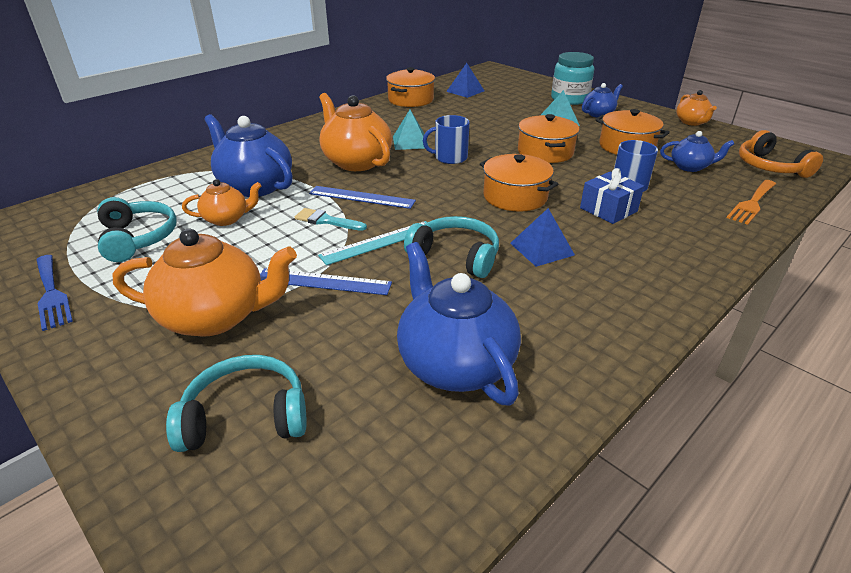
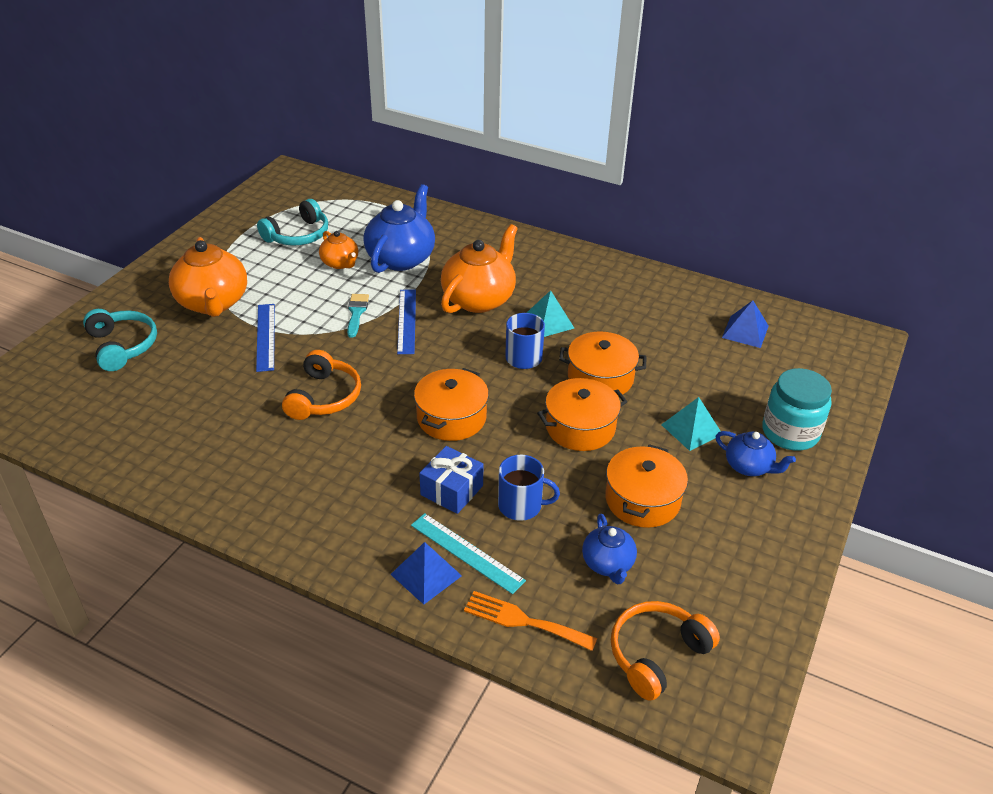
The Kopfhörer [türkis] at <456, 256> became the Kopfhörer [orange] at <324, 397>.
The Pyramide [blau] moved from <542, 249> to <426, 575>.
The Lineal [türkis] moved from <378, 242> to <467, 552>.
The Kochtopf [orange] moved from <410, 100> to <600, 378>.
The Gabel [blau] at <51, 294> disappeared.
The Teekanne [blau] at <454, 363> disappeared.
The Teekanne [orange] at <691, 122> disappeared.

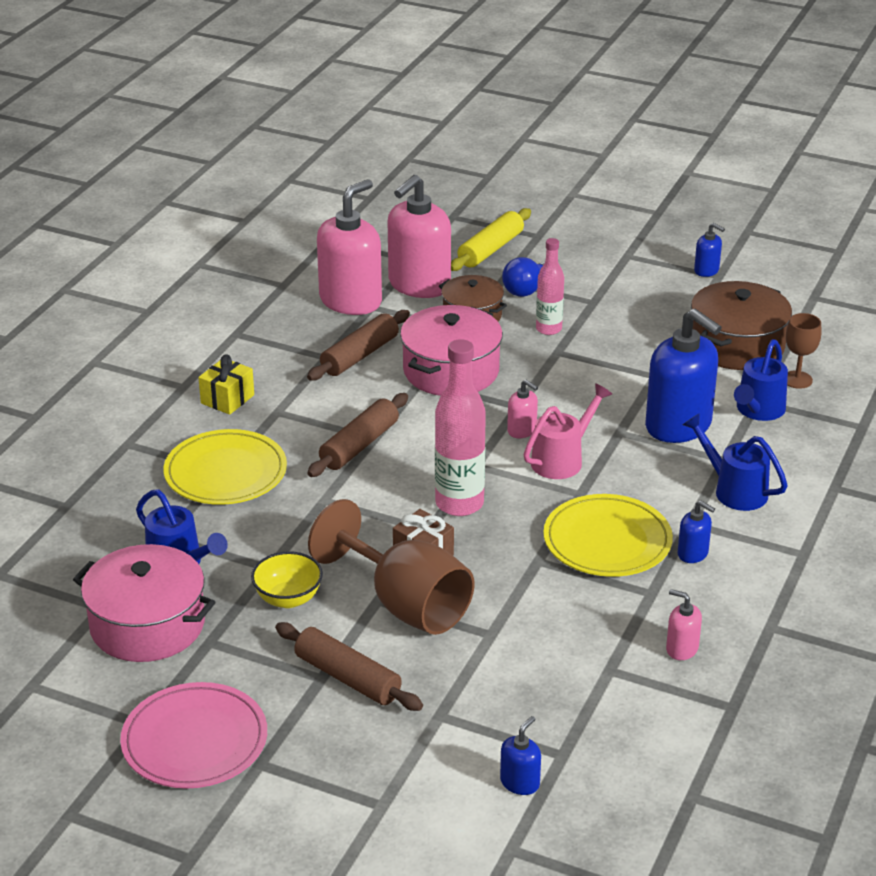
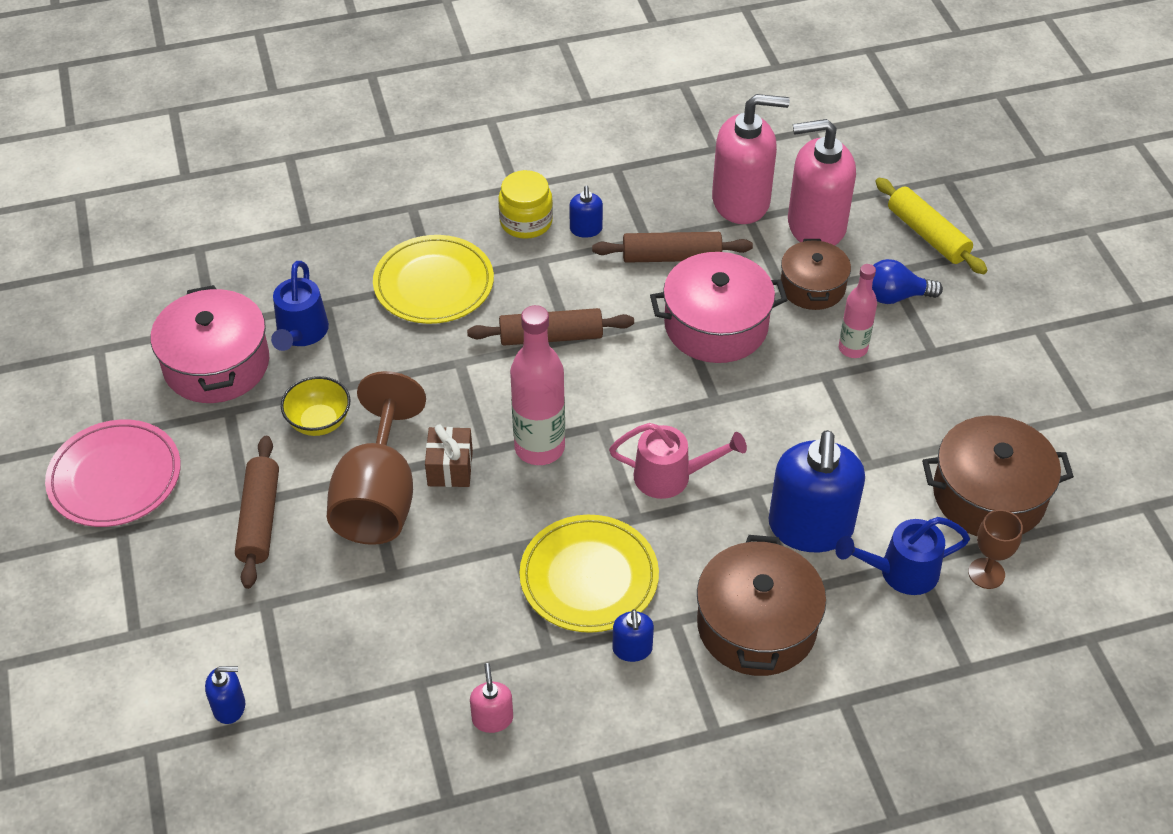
The Geschenk [gelb] at <227, 399> was replaced by the Einmachglas [gelb] at <526, 222>.
The Seifenspender [blau] moved from <706, 270> to <586, 229>.
The Gießkanne [blau] at <734, 490> was replaced by the Kochtopf [braun] at <756, 625>.
The Nudelholz [gelb] at <491, 249> turned 60 degrees clockwise.
The Seifenspender [rosa] at <522, 430> disappeared.

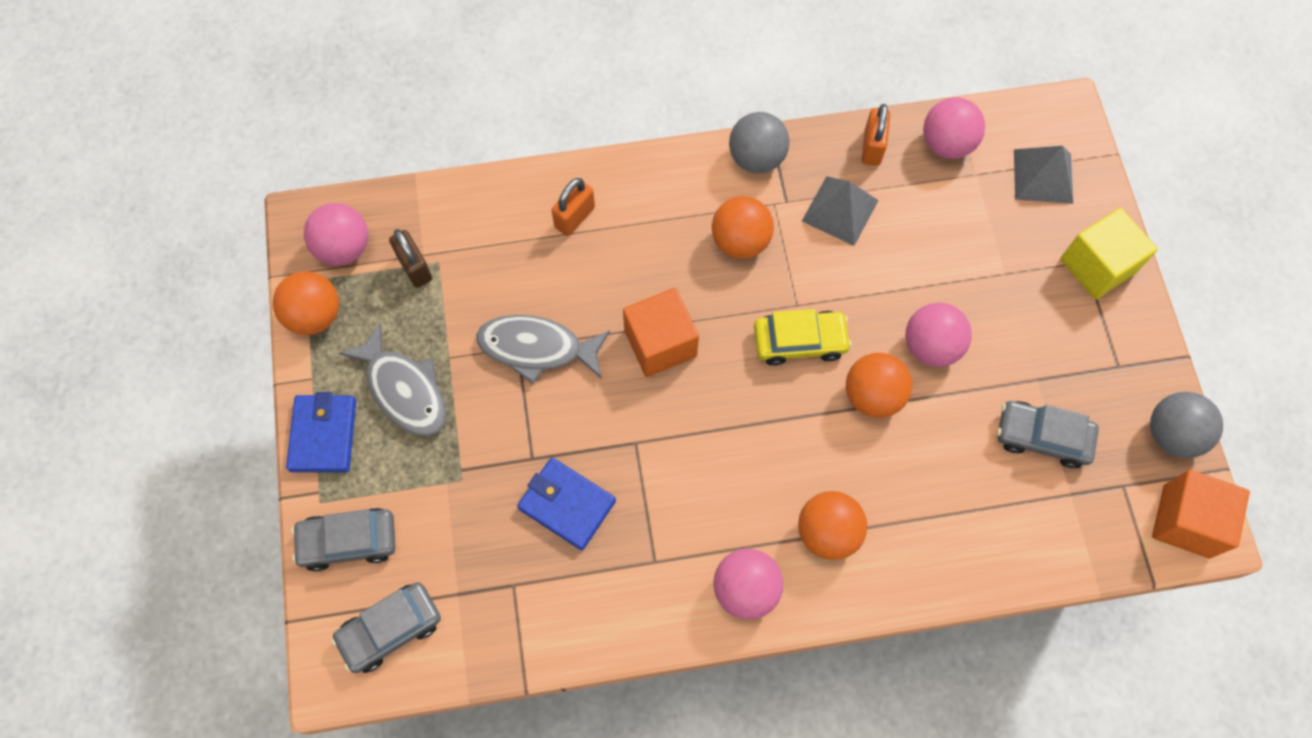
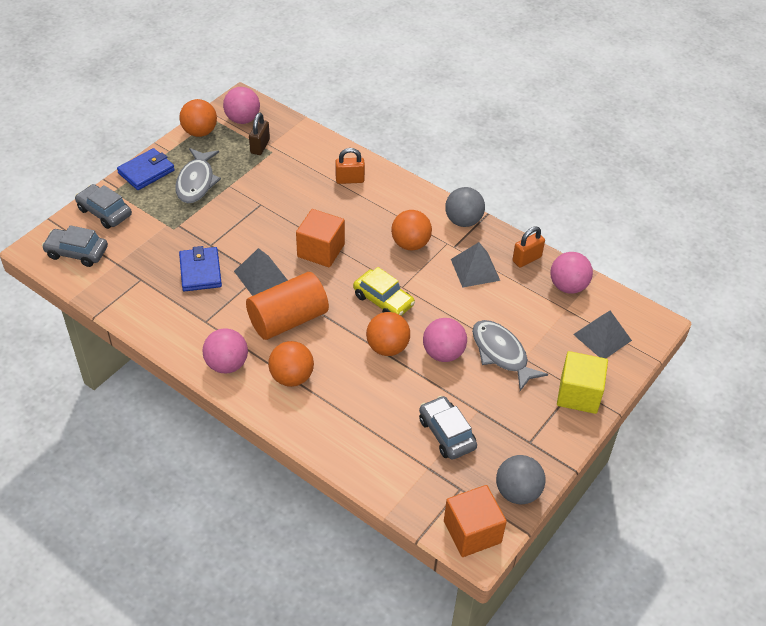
The Pyramide [grau] at <261, 276> appeared.
The Vollzylinder [orange] at <288, 320> appeared.
The Fisch [grau] moved from <537, 348> to <501, 354>.

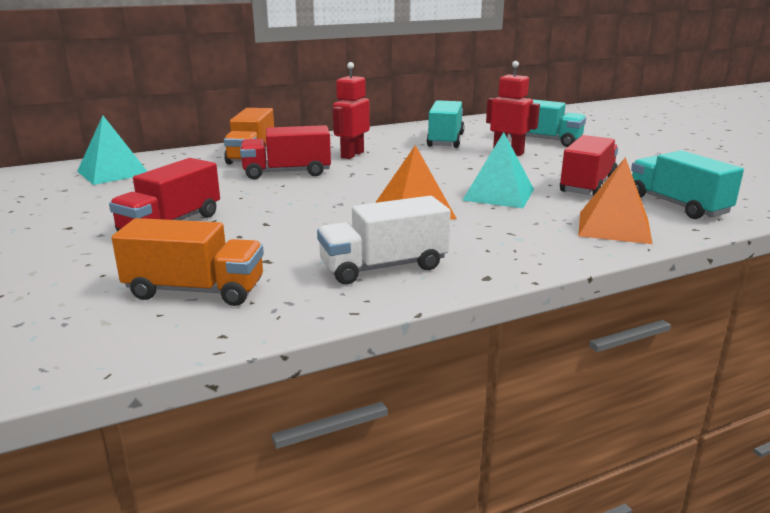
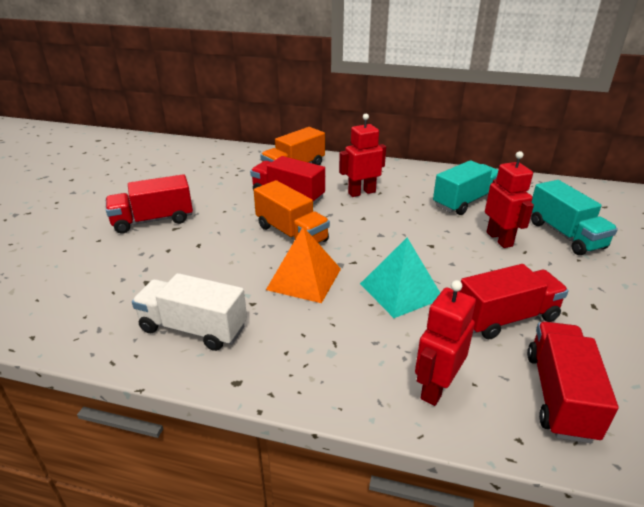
The Lastwagen [orange] moved from <195, 290> to <291, 234>.
The Pyramide [orange] at <614, 227> was replaced by the Roboter [rot] at <436, 387>.
The Lastwagen [türkis] at <677, 205> became the Lastwagen [rot] at <559, 395>.
The Pyramide [türkis] at <113, 172> disappeared.

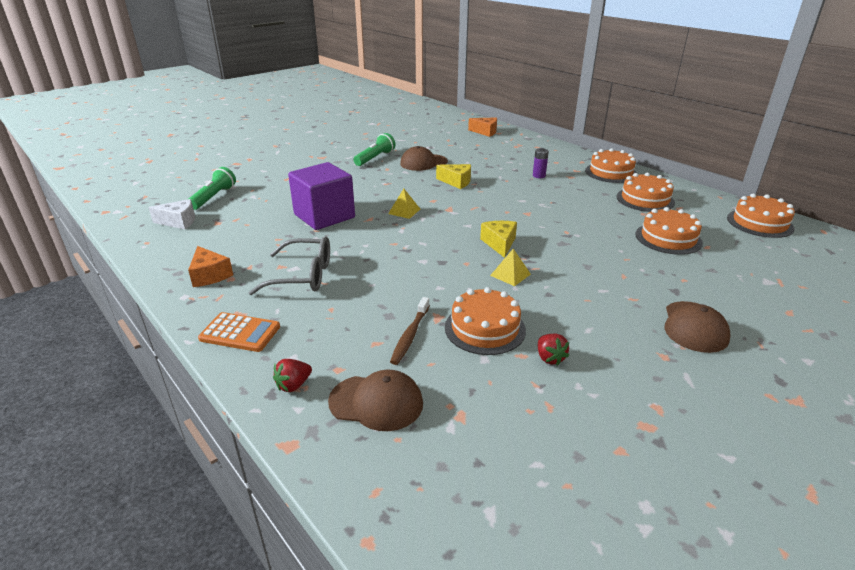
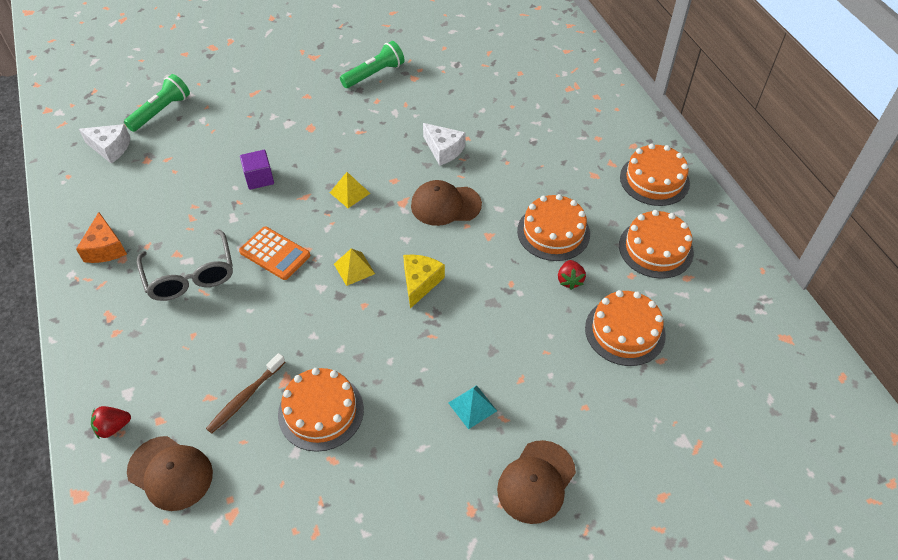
The Brille [grau] at <303, 276> turned 45 degrees clockwise.
The Taschenrechner [orange] moved from <240, 333> to <275, 254>.
The Kubus [lila] at <324, 216> changed to 0.48 times the size.
The Pyramide [gelb] moved from <510, 274> to <354, 268>.
The Kappe [braun] moved from <423, 163> to <445, 205>.
The Käse [gelb] at <456, 182> became the Käse [weiß] at <443, 150>.
The Pyramide [türkis] at <472, 406> appeared.
The Kuchen [orange] moved from <759, 223> to <553, 232>.
The Erdbeere [rot] moved from <549, 358> to <569, 280>.
The Käse [orange] at <485, 132> disappeared.
The Batterie [lila] at <539, 176> disappeared.

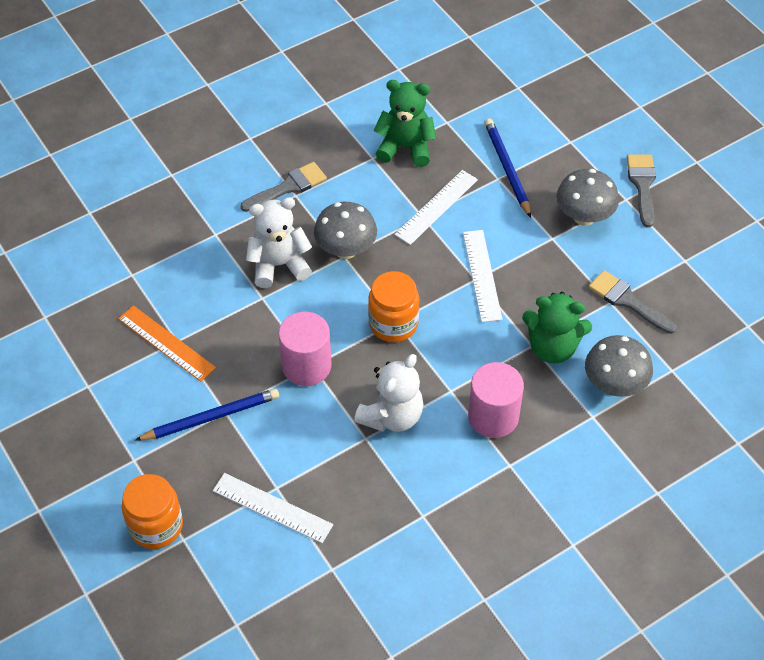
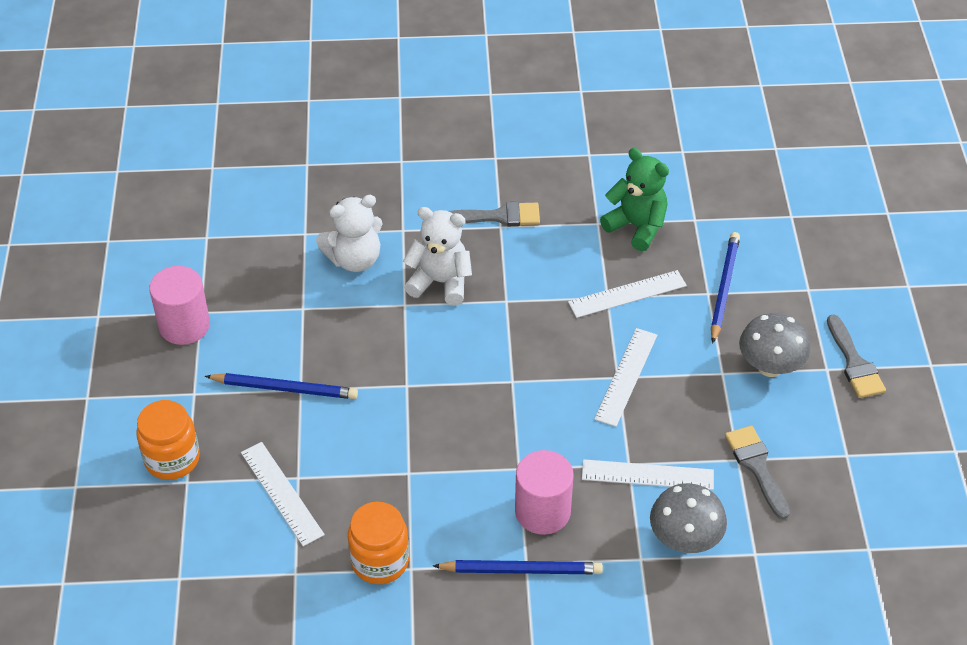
The Vollzylinder [rosa] moved from <306, 366> to <184, 325>.
The Teddybär [weiß] moved from <392, 416> to <354, 259>.
The Einmachglas [orange] moved from <393, 324> to <380, 561>.
The Bleistift [blau] at <521, 569> appeared.
The Teddybär [grün] at <552, 347> was replaced by the Lineal [weiß] at <647, 475>.
The Pinsel [grau] at <642, 185> turned 135 degrees clockwise.
The Lineal [orange] at <166, 343> disappeared.
The Pilz [grau] at <346, 249> disappeared.

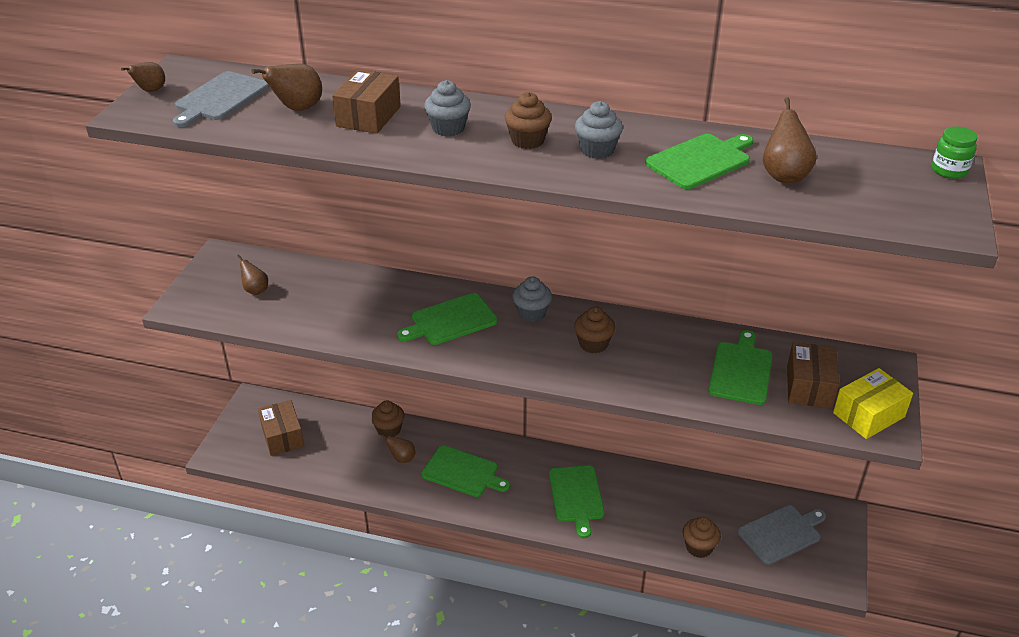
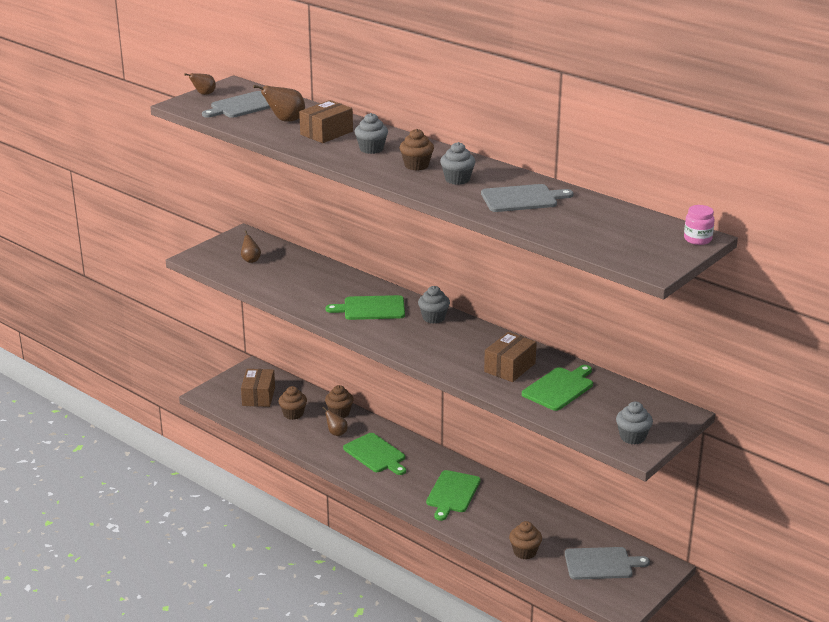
The Muffin [braun] moved from <593, 344> to <293, 414>.
The Schneidebrett [grün] at <701, 160> became the Schneidebrett [grau] at <522, 199>.
The Schachtel [braun] moved from <809, 387> to <509, 367>.
The Schachtel [gelb] at <868, 415> was replaced by the Muffin [grau] at <632, 437>.
The Einmachglas [grün] at <949, 170> became the Einmachglas [rosa] at <697, 239>.
The Birne [braun] at <784, 175> disappeared.

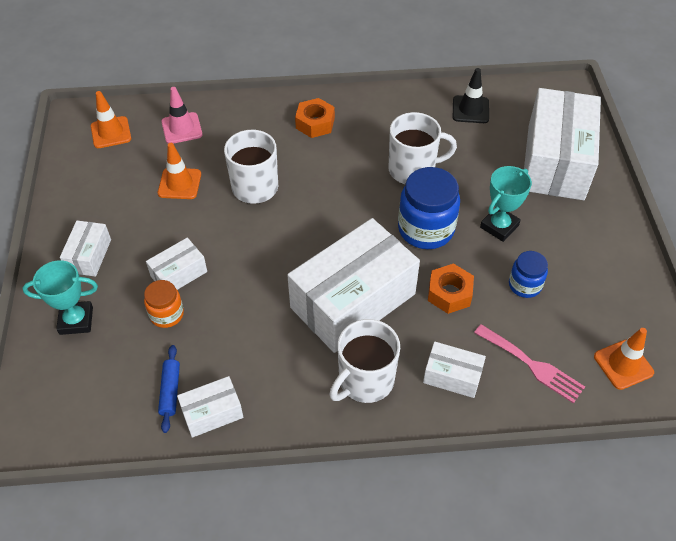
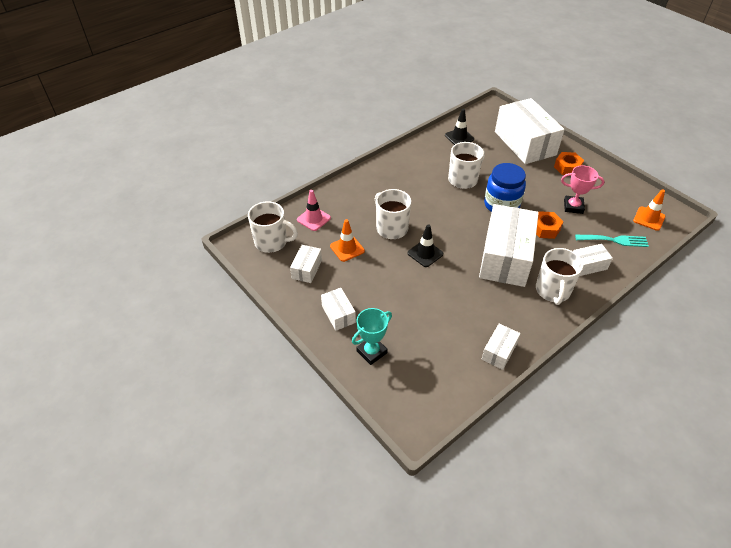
The Leitkegel [orange] at <111, 132> was replaced by the Tasse [weiß] at <272, 242>.
The Schachtel [weiß] moved from <179, 274> to <307, 269>.
The Leitkegel [schwarz] at <425, 253> appeared.
The Sechskantmutter [orange] moved from <315, 123> to <567, 167>.
The Einmachglas [blau] at <525, 285> was replaced by the Pokal [rosa] at <573, 207>.
The Gabel [rosa] at <532, 365> became the Gabel [türkis] at <615, 240>.
The Einmachglas [orange] at <167, 314> disappeared.
The Nudelholz [blau] at <170, 391> disappeared.
The Pokal [türkis] at <499, 226> disappeared.

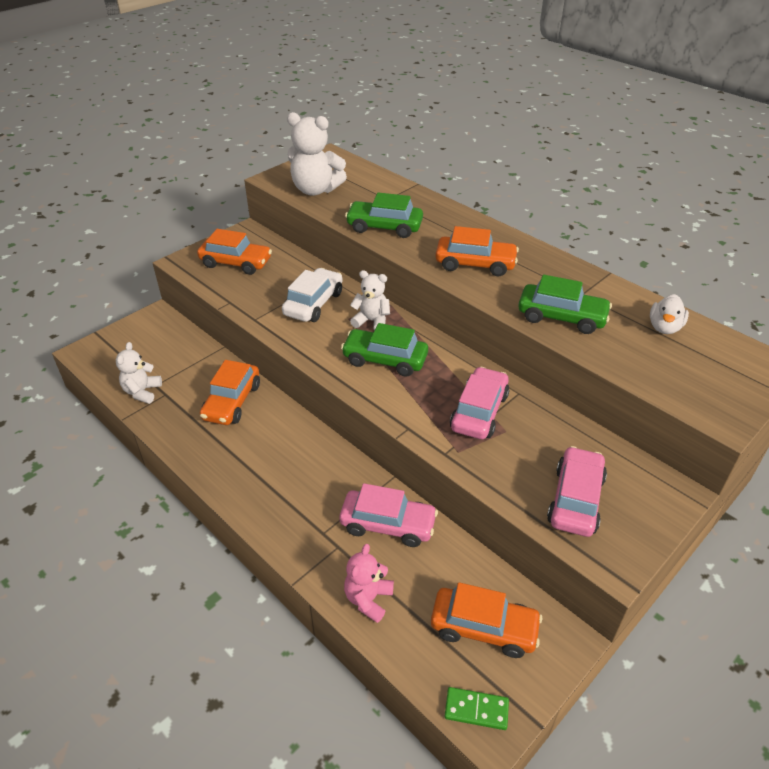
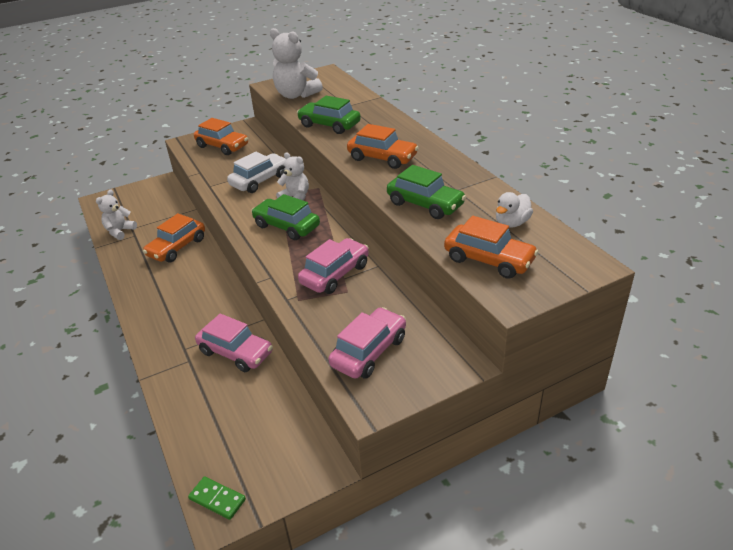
The Auto [orange] moved from <484, 628> to <489, 260>.
The Teddybär [rosa] at <368, 599> disappeared.

